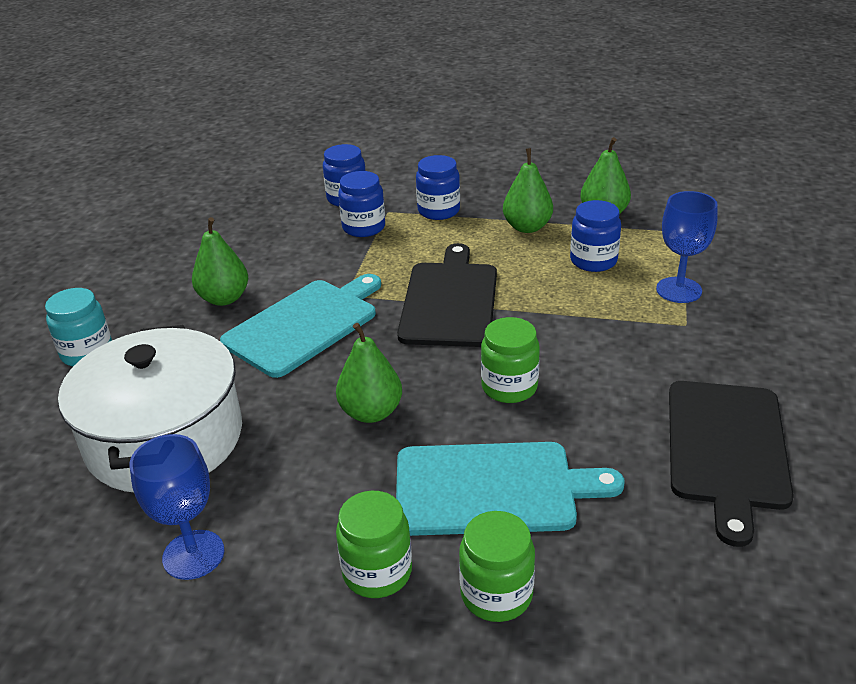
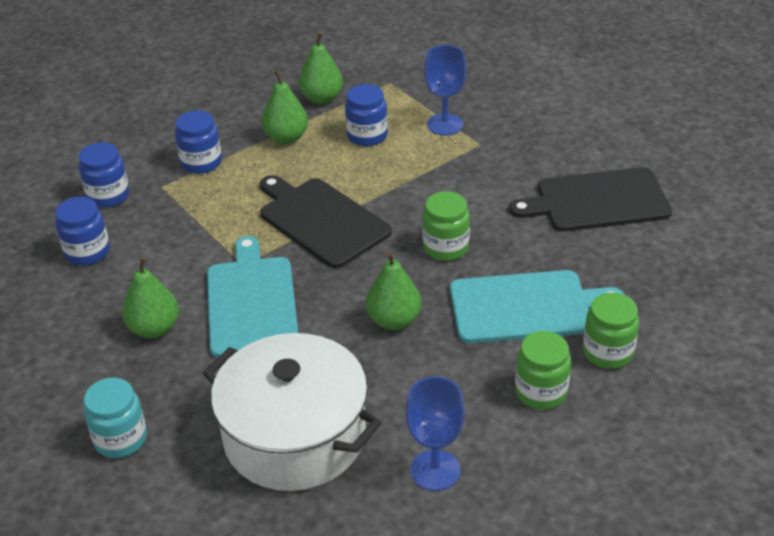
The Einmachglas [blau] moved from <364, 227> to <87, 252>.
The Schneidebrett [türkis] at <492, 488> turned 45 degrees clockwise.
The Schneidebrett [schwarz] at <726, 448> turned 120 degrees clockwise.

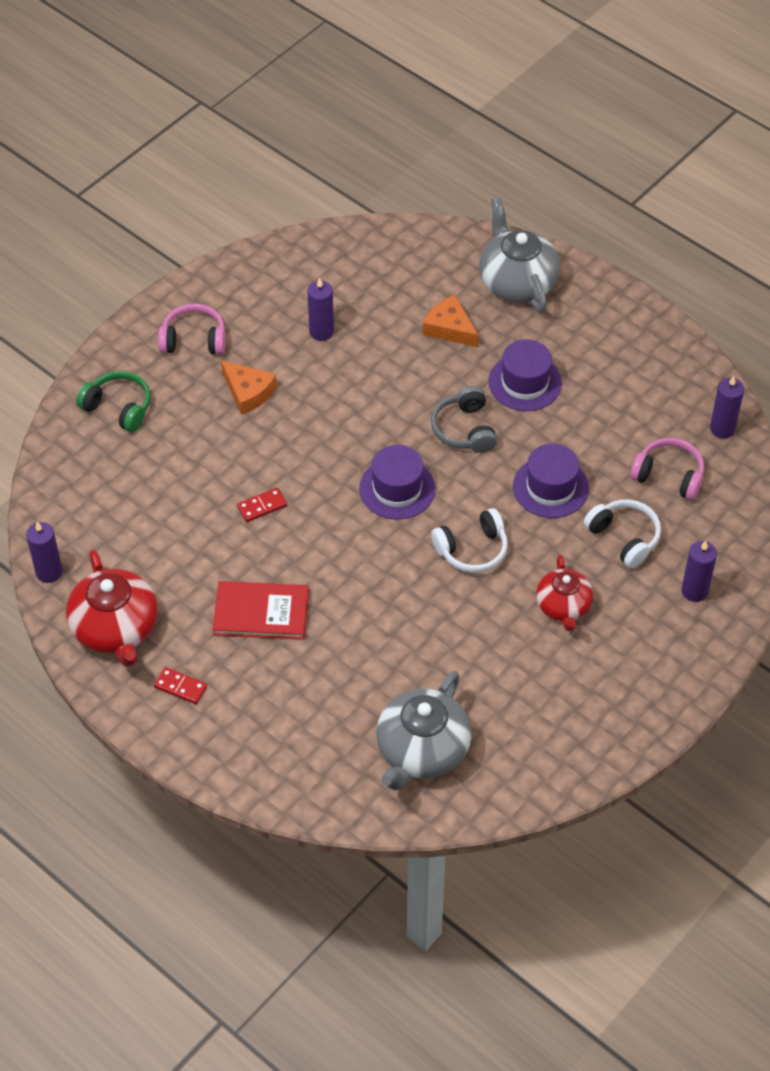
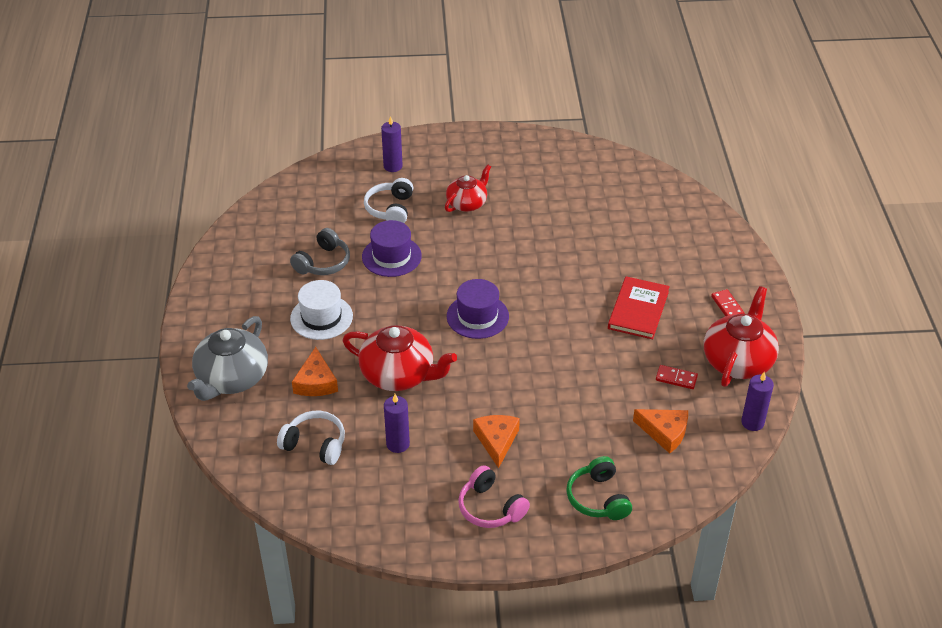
The Kopfhörer [weiß] moved from <472, 549> to <315, 444>.
The Kopfhörer [grau] moved from <464, 429> to <323, 262>.
The Hut [lila] at <525, 382> became the Hut [weiß] at <321, 317>.
The Teekanne [rot] at <399, 375> appeared.
The Buch [rot] at <261, 612> turned 60 degrees clockwise.
The Käse [orange] at <664, 432> appeared.
The Dominostein [rot] moved from <262, 506> to <676, 378>.
The Teekanne [grau] at <422, 750> disappeared.
The Kopfhörer [rosa] at <668, 475> disappeared.
The Kerze [lila] at <722, 429> disappeared.

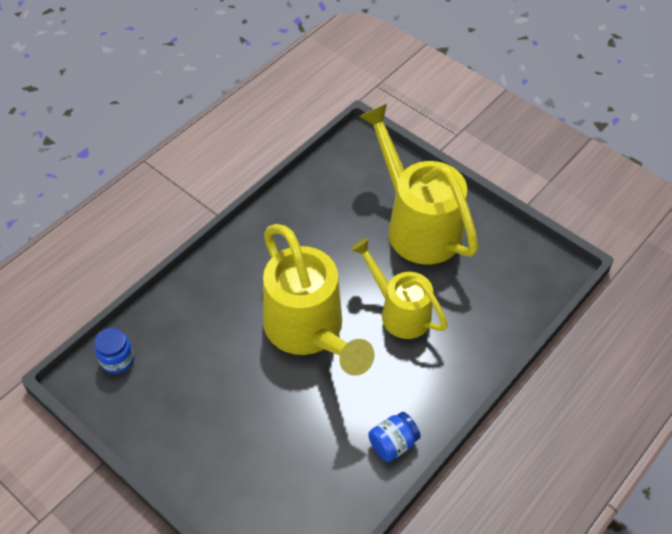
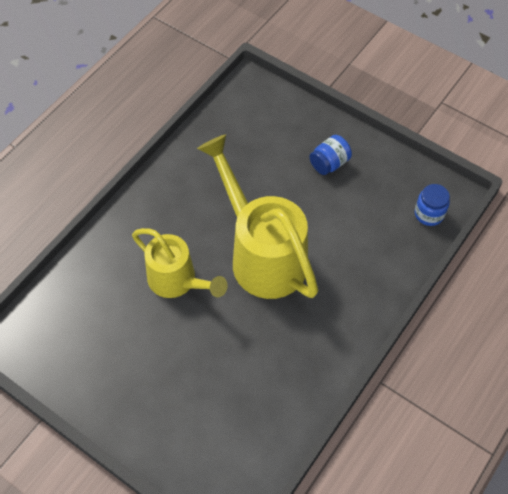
The Einmachglas [blau] moved from <393, 443> to <329, 163>.
The Gießkanne [gelb] at <417, 225> disappeared.

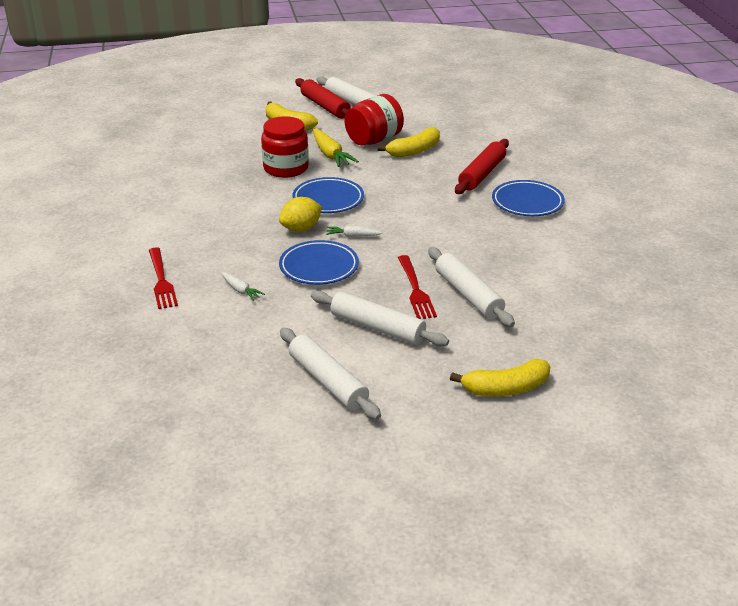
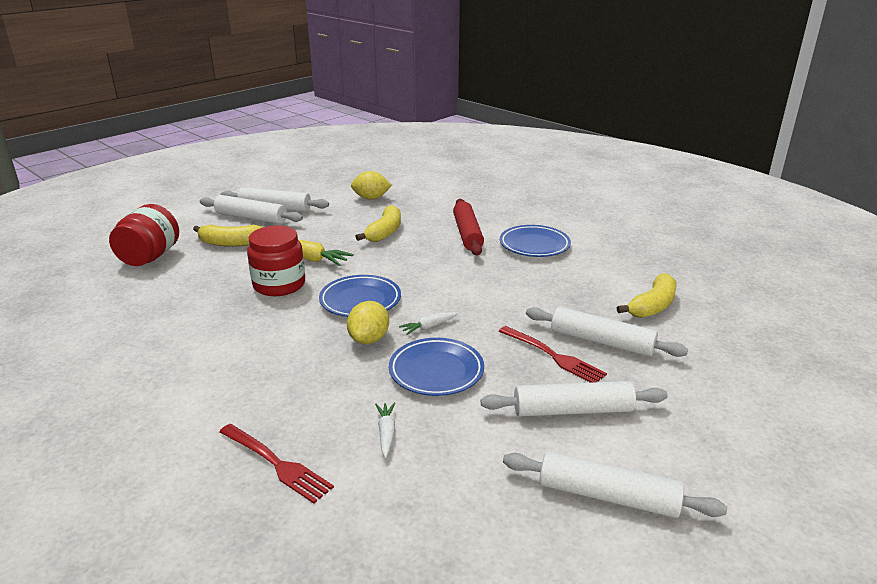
The Einmachglas [rot] moved from <374, 140> to <150, 257>.
The Nudelholz [rot] at <325, 106> became the Nudelholz [weiß] at <251, 218>.
The Zitrone [gelb] at <371, 198> appeared.
The Karotte [weiß] at <241, 290> turned 105 degrees counterclockwise.
The Banane [gelb] moved from <505, 388> to <652, 306>.

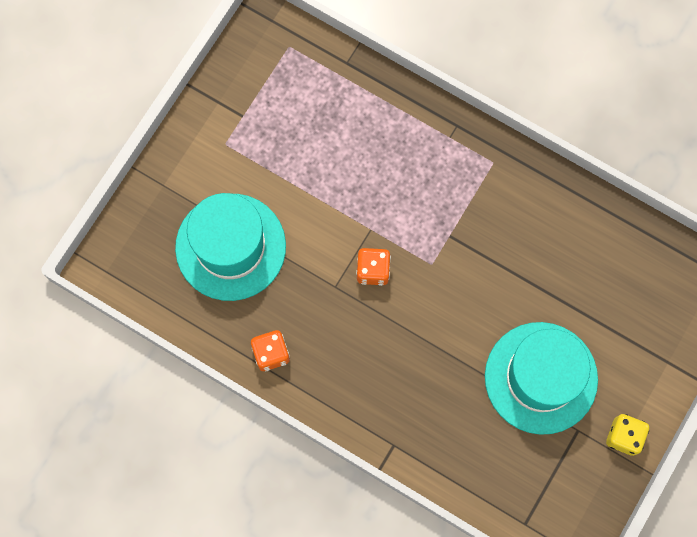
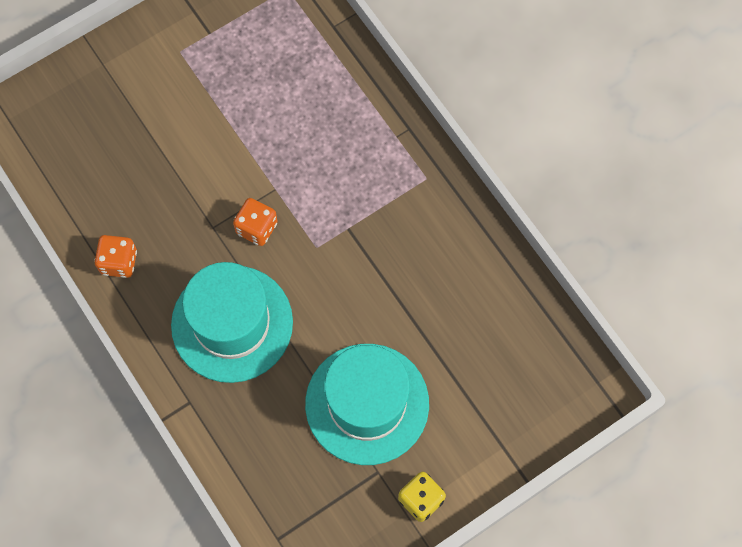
The Hut [türkis] moved from <230, 247> to <232, 323>.

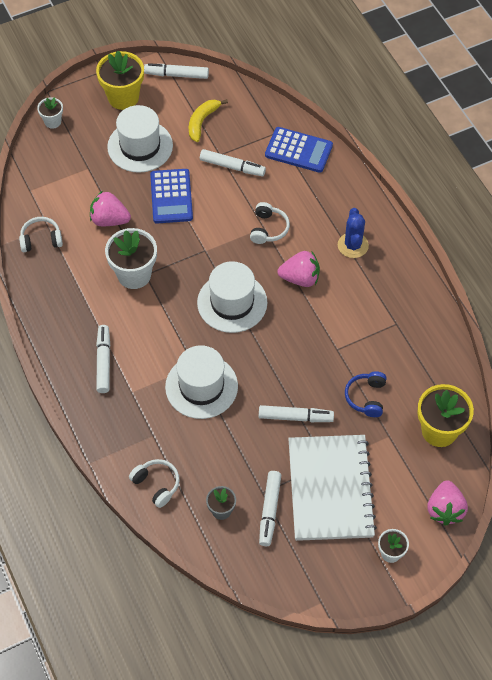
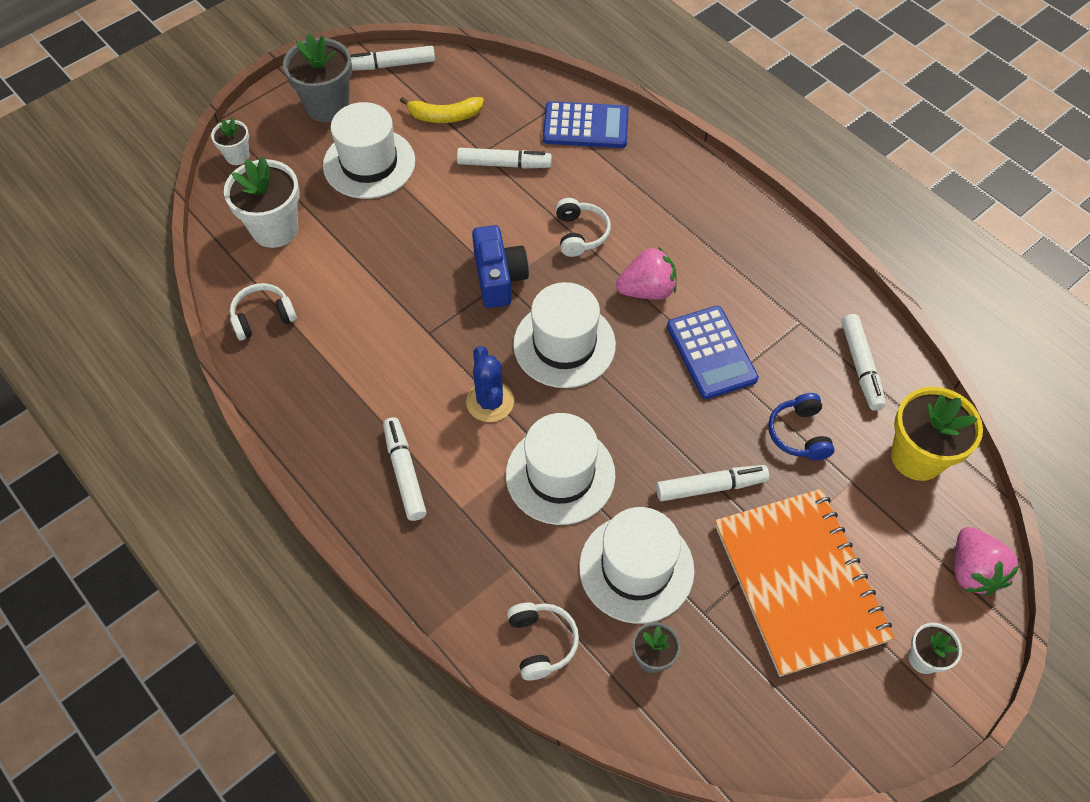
The Blumentopf [weiß] moved from <134, 274> to <275, 229>.
The Blumentopf [gelb] at <123, 97> became the Blumentopf [grau] at <327, 106>.
The Banane [gelb] at <202, 122> turned 105 degrees counterclockwise.
The Kaktus [blau] moved from <353, 245> to <490, 402>.
The Kamera [blau] at <499, 278> appeared.
The Kopfhörer [weiß] at <156, 484> turned 45 degrees clockwise.
The Hut [weiß] at <636, 568> appeared.
The Taschenrechner [blau] moved from <171, 196> to <711, 353>.
The Notizbuch [weiß] at <330, 489> became the Notizbuch [orange] at <800, 582>.
The Filzstift [weiß] moved from <270, 510> to <860, 366>.
The Erdbeere [rosa] at <109, 220> disappeared.

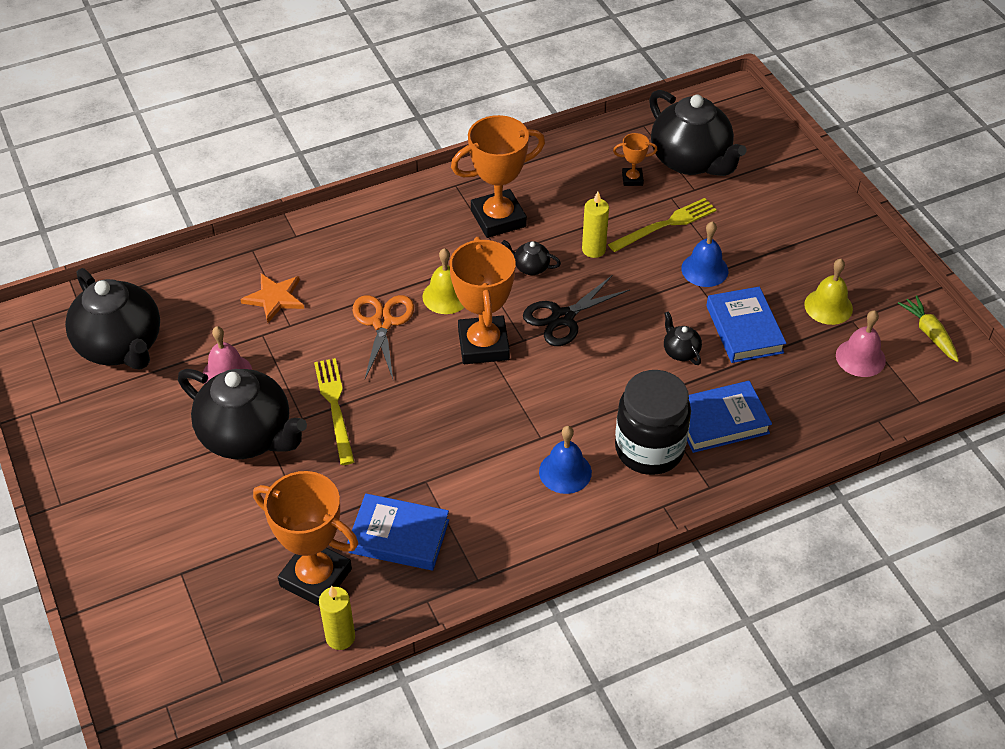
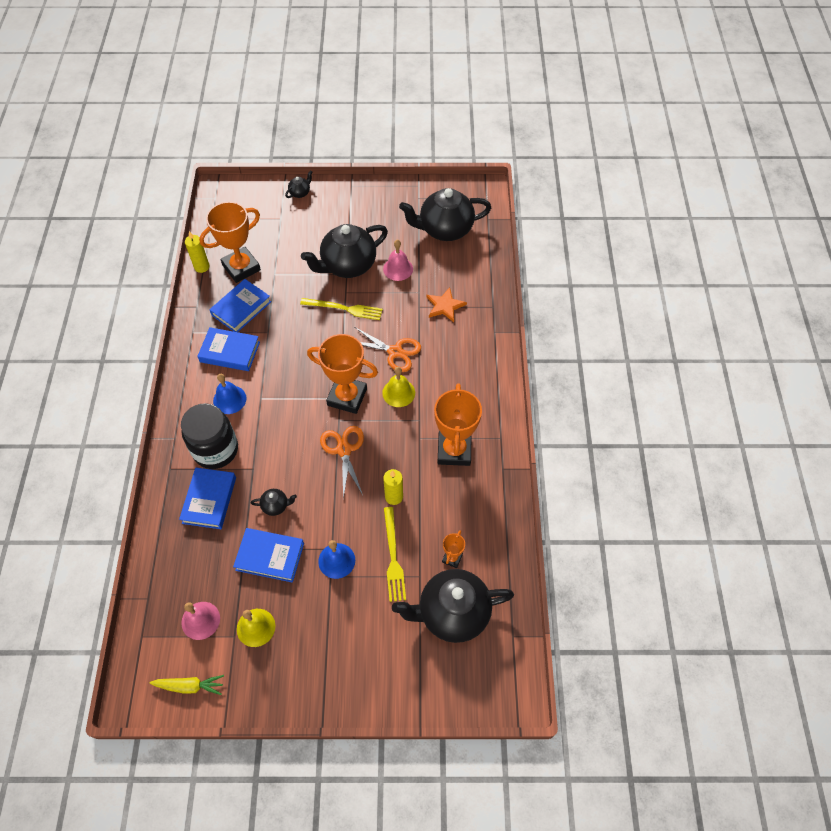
The Buch [blau] at <230, 352> appeared.
The Teekanne [schwarz] moved from <530, 267> to <300, 193>.
The Schere [schwarz] at <562, 317> became the Schere [orange] at <344, 450>.

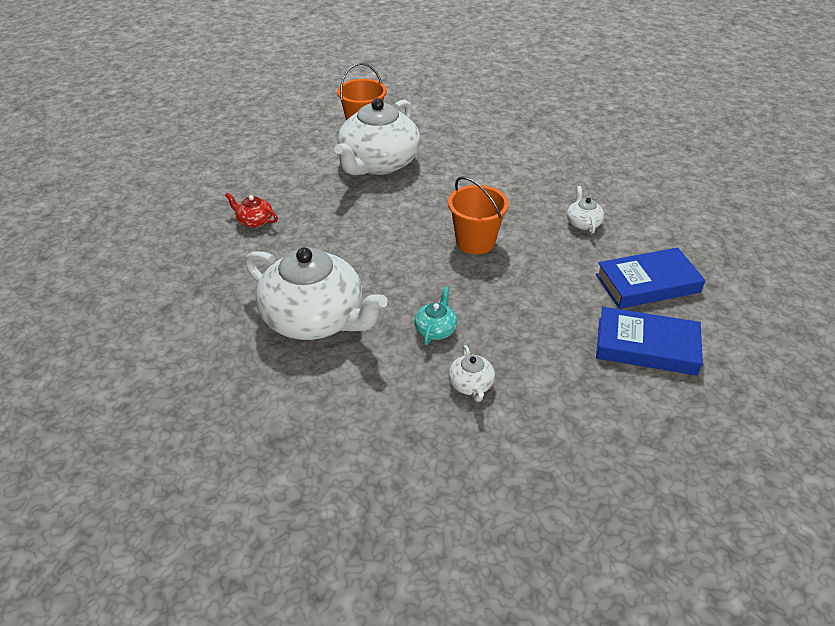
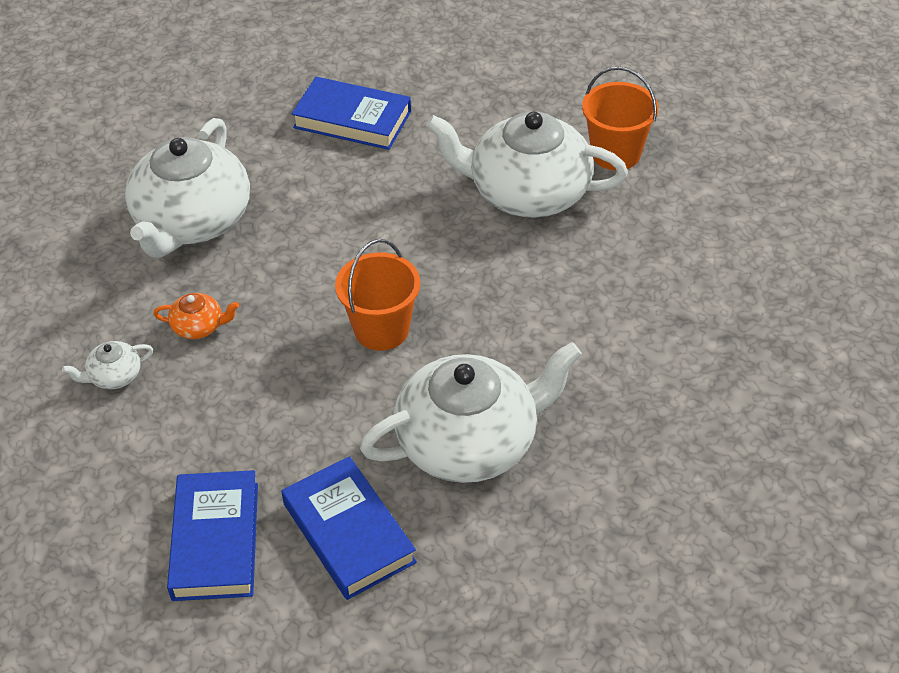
The Teekanne [türkis] at <436, 329> became the Teekanne [orange] at <199, 326>.
The Teekanne [rot] at <254, 221> was replaced by the Buch [blau] at <352, 119>.
The Teekanne [weiß] at <583, 223> changed to 2.46 times the size.

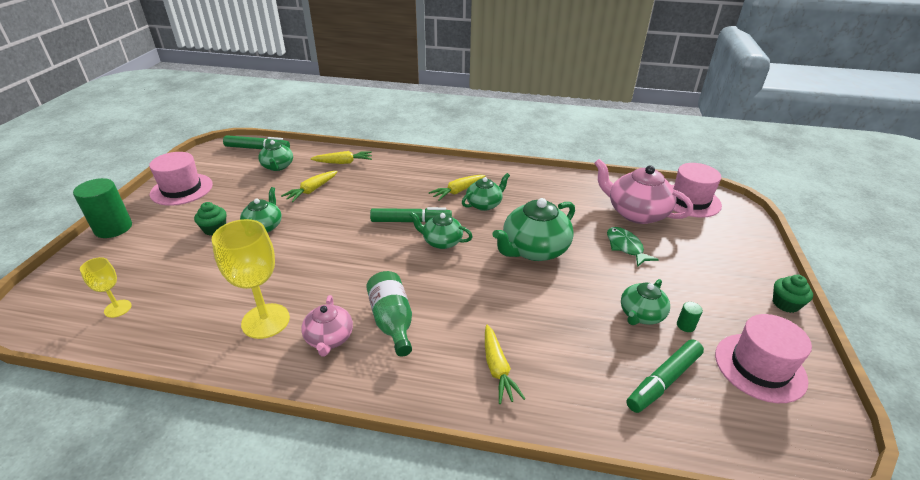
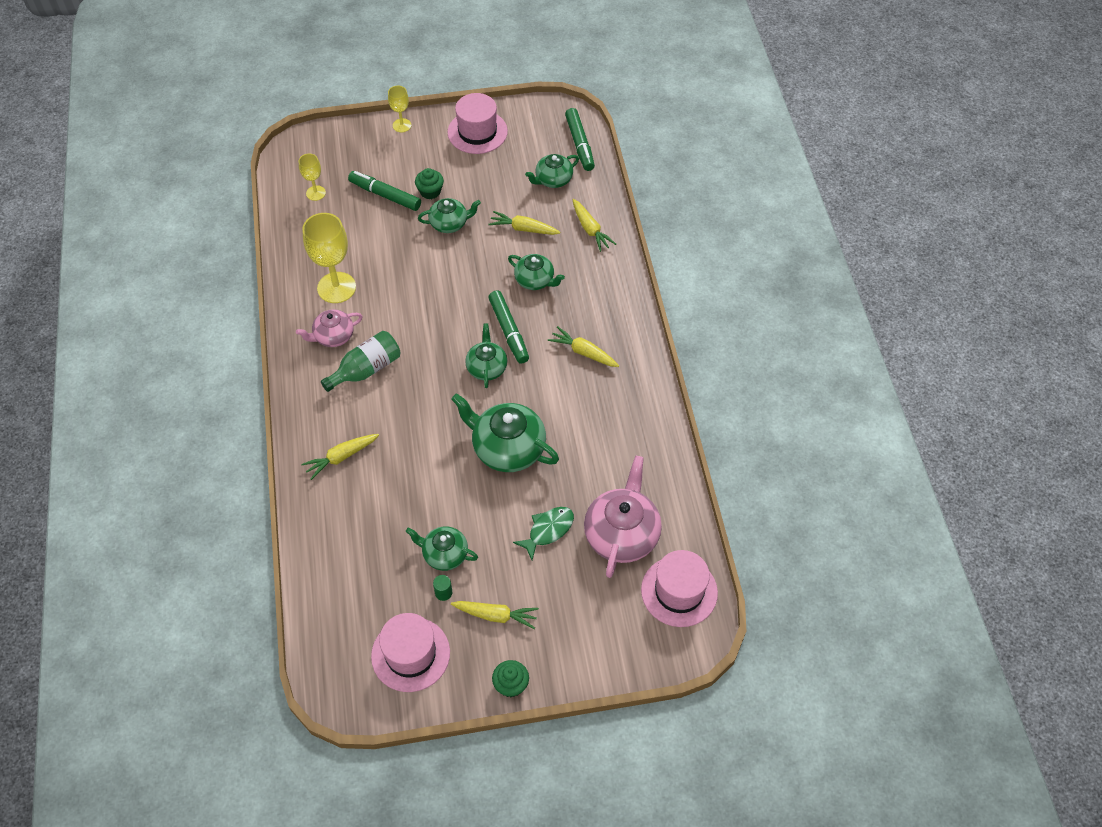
The Filzstift [grün] moved from <663, 381> to <385, 195>.
The Vollzylinder [grün] at <113, 228> was replaced by the Kelch [gelb] at <402, 125>.
The Karotte [gelb] at <496, 615> appeared.
The Teekanne [grün] moved from <484, 204> to <535, 280>.

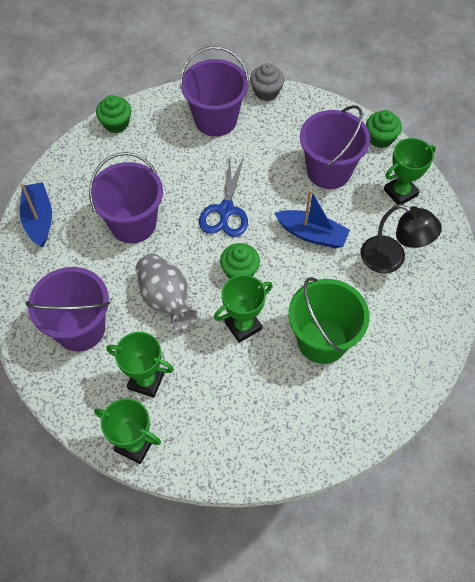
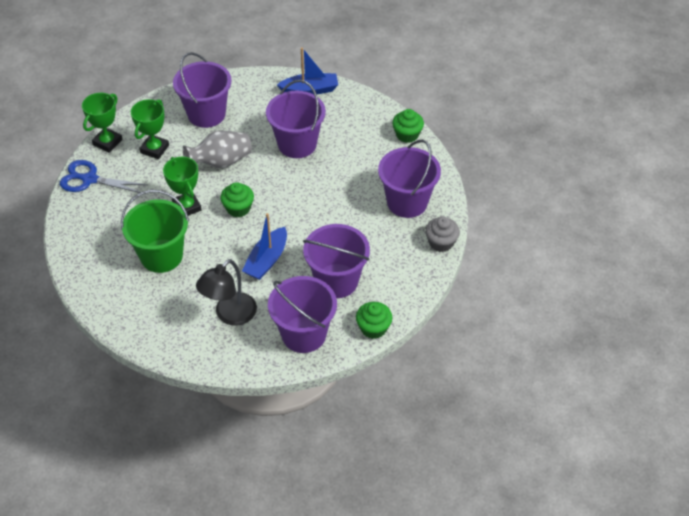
The Schere [blau] moved from <226, 210> to <89, 179>.
The Pokal [grün] at <400, 192> was replaced by the Eimer [lila] at <304, 334>.

